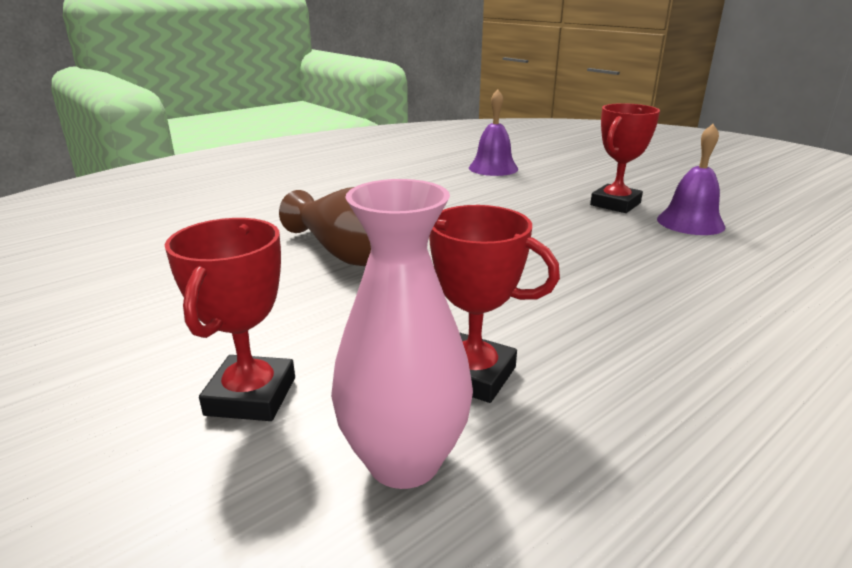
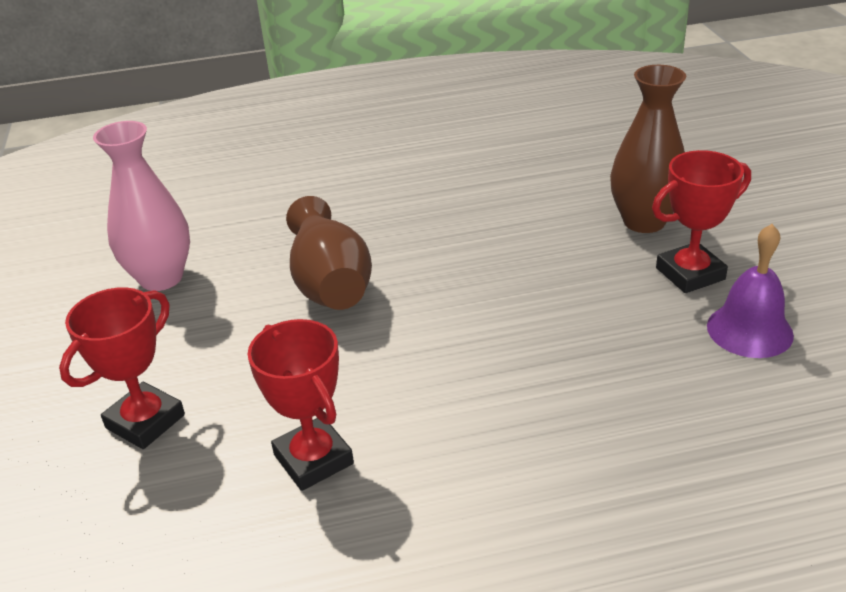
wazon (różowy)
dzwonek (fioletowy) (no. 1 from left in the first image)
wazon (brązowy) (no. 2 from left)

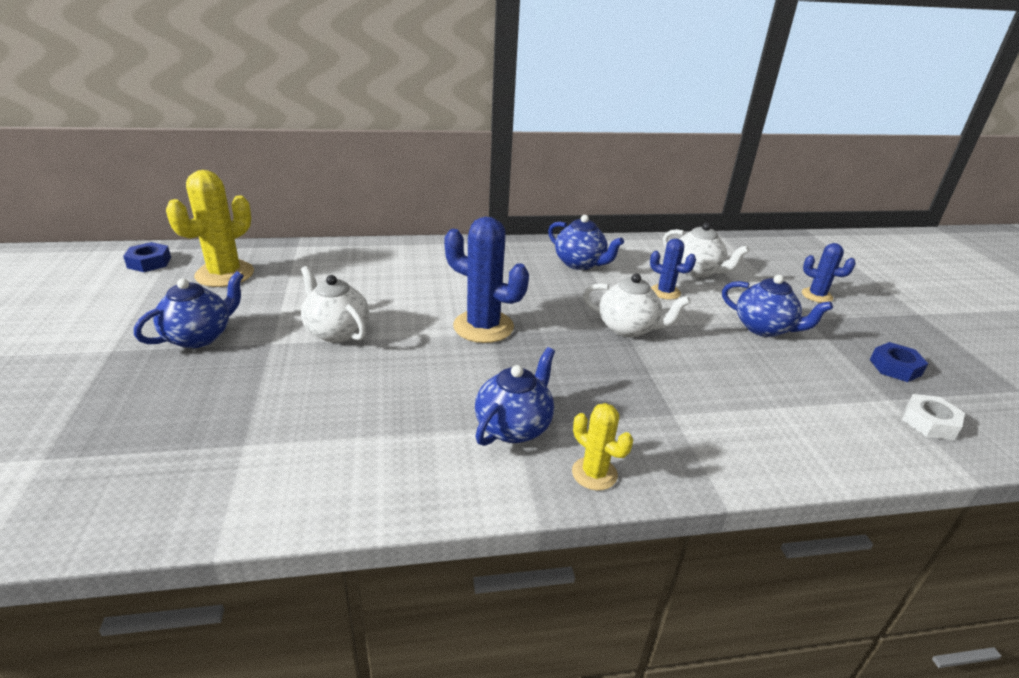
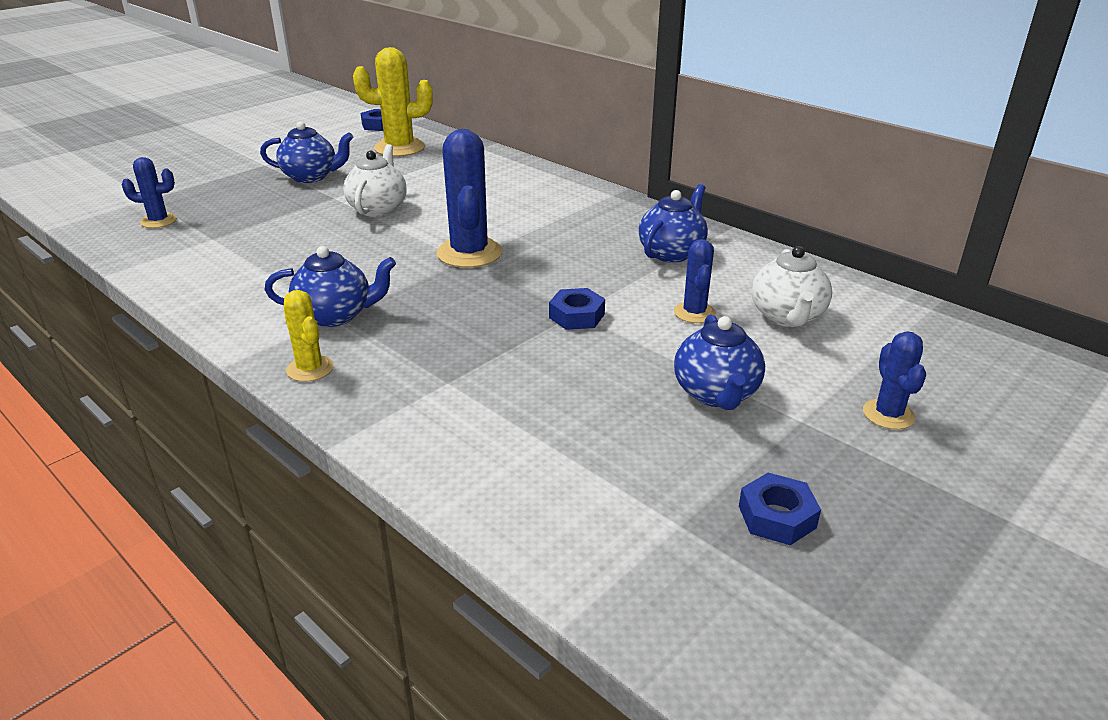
imbryk (niebieski) (no. 3 from left)
kaktus (żółty) (no. 1 from left)
nakrętka (niebieski) (no. 2 from left)
nakrętka (biały)
kaktus (niebieski) (no. 1 from left)

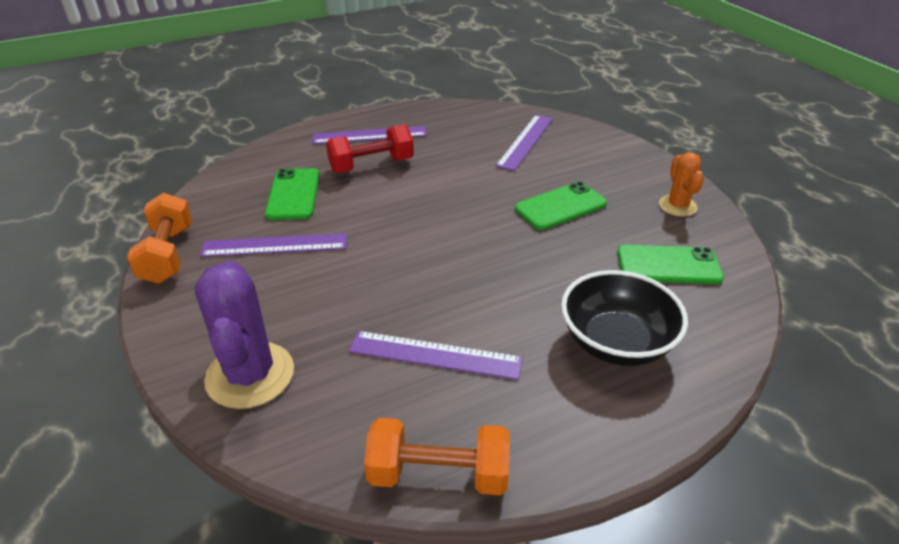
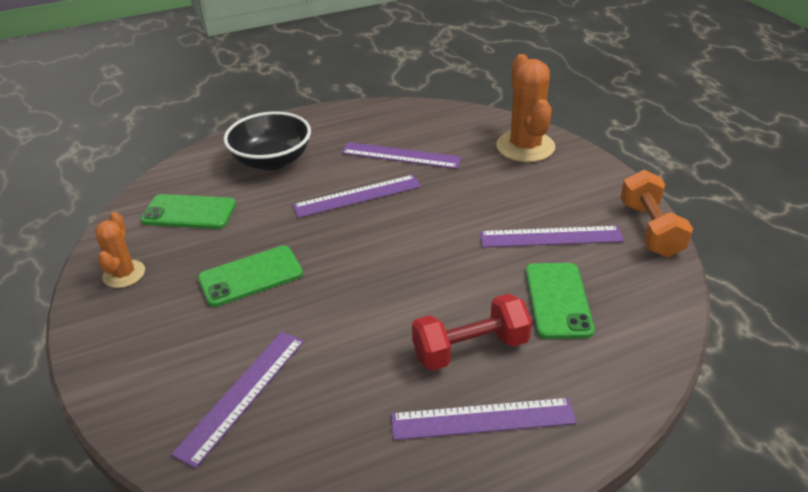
kaktus (pomarańczowy) (no. 2 from left)
hantel (pomarańczowy) (no. 2 from left in the first image)
linijka (fioletowy) (no. 2 from left)

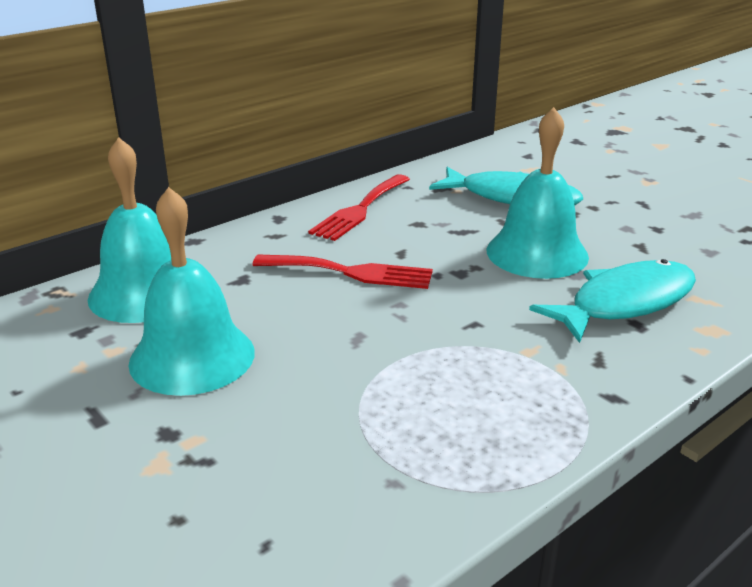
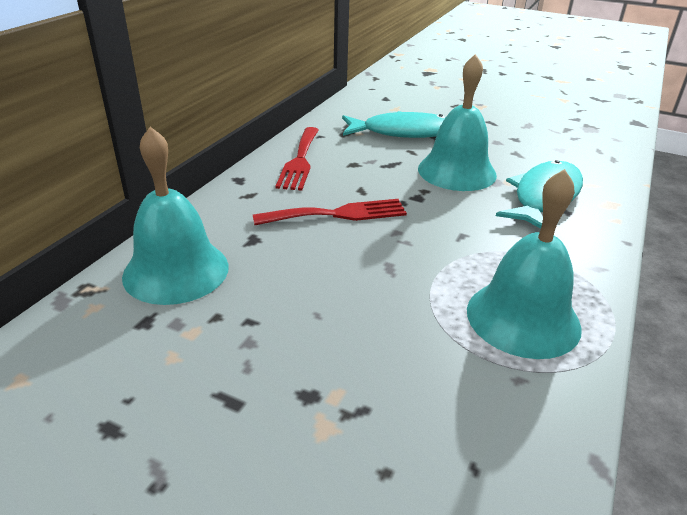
dzwonek (turkusowy) (no. 3 from left)

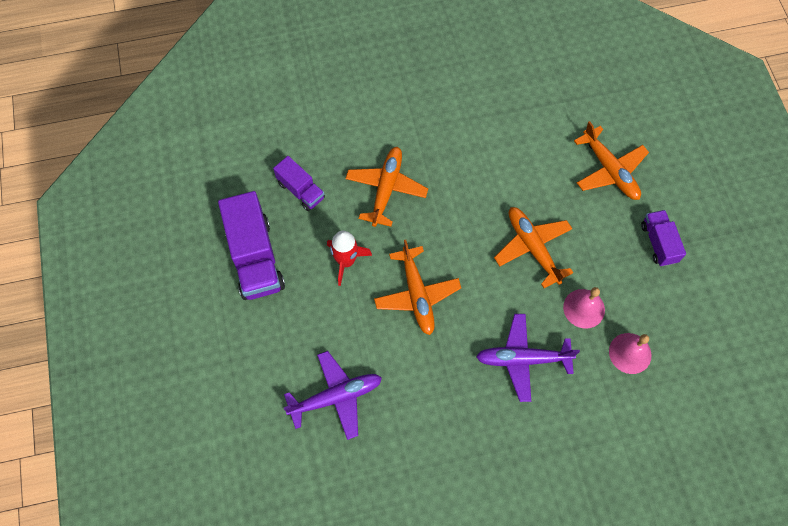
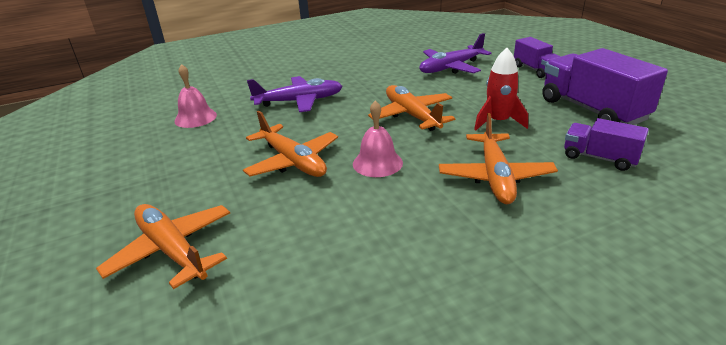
dzwonek (różowy) (no. 2 from left)
ciężarówka (fioletowy) (no. 1 from left)

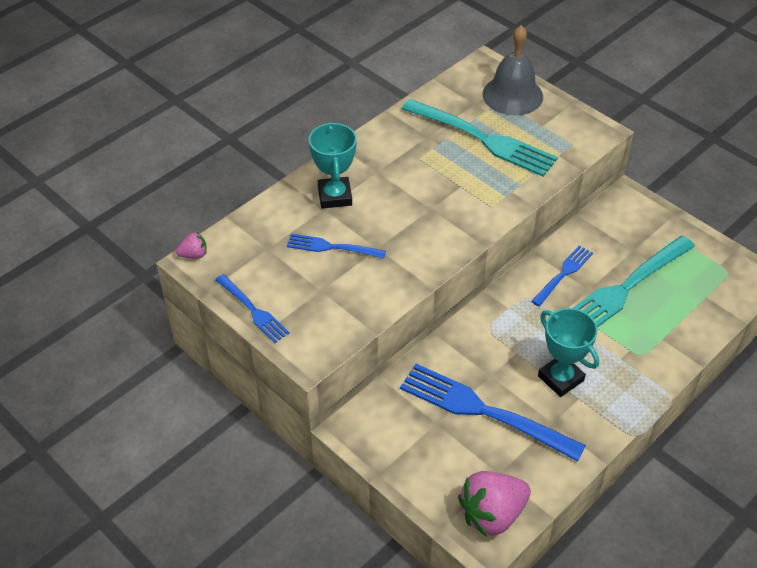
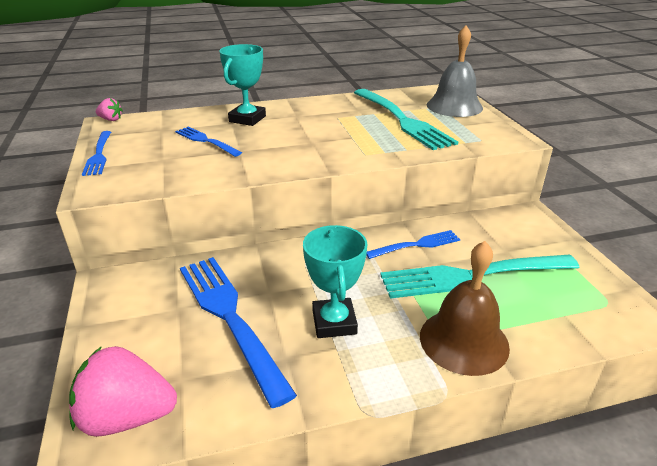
dzwonek (brązowy)

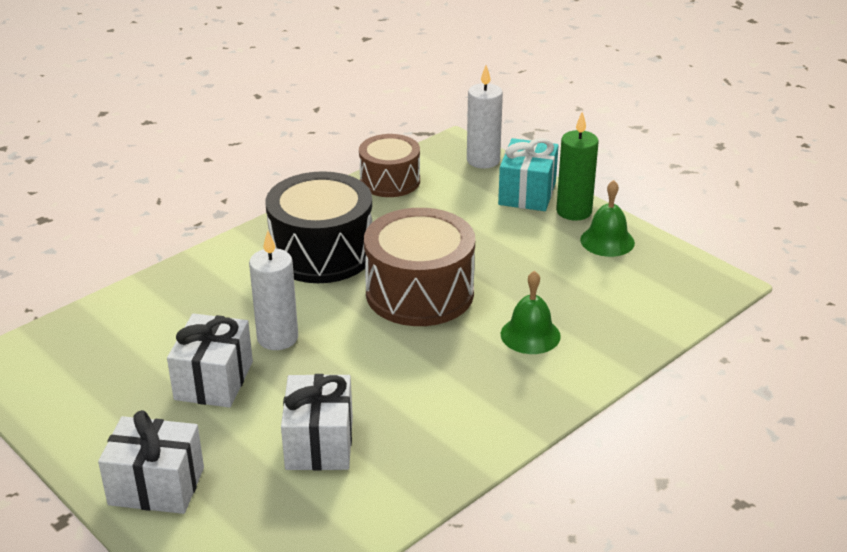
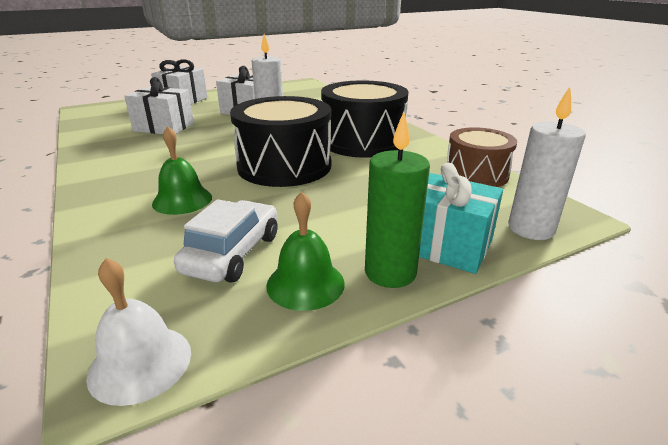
bęben (czarny) (no. 1 from left)
dzwonek (biały)
samochód (biały)

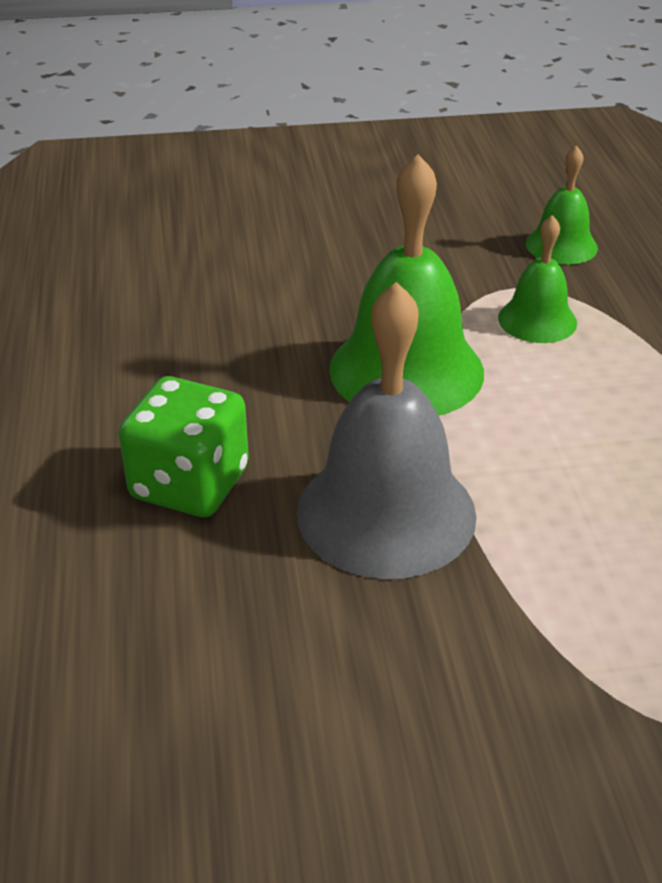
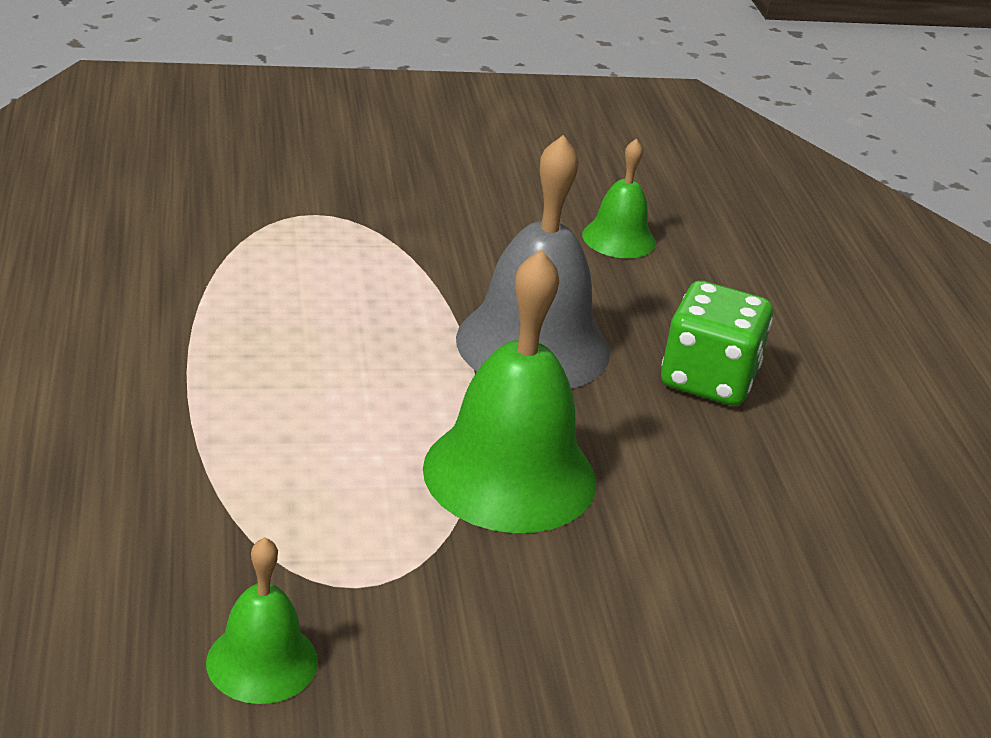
dzwonek (zielony) (no. 3 from left)

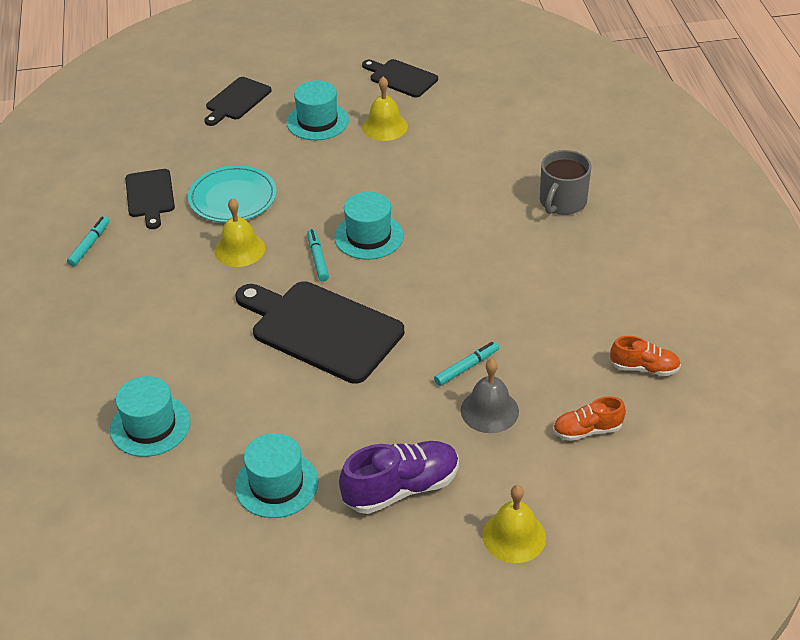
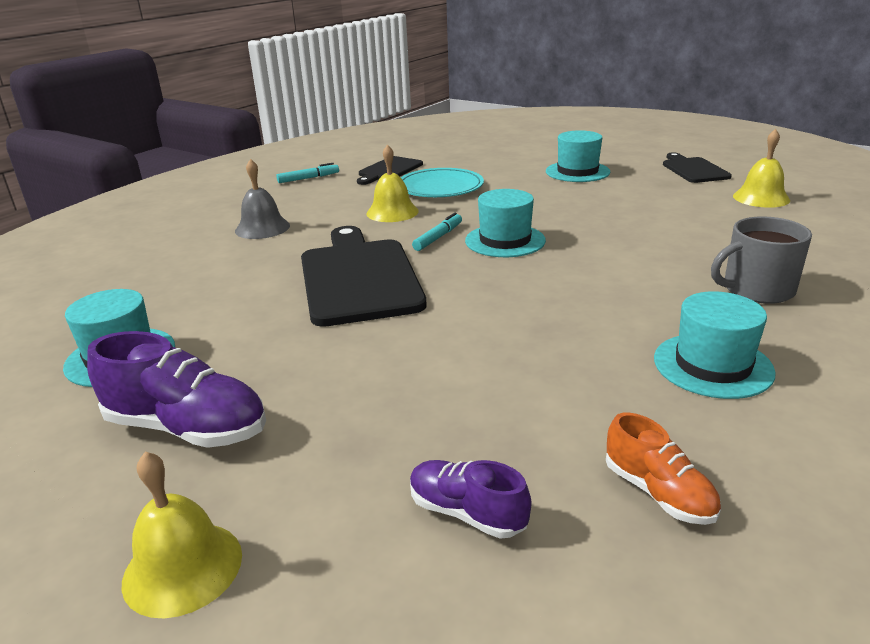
kapelusz (turkusowy) (no. 4 from left)
deska do krojenia (czarny) (no. 2 from left in the first image)
dzwonek (żółty) (no. 3 from left)
flamaster (turkusowy) (no. 3 from left in the first image)
dzwonek (szary)
but (fioletowy) (no. 2 from left)

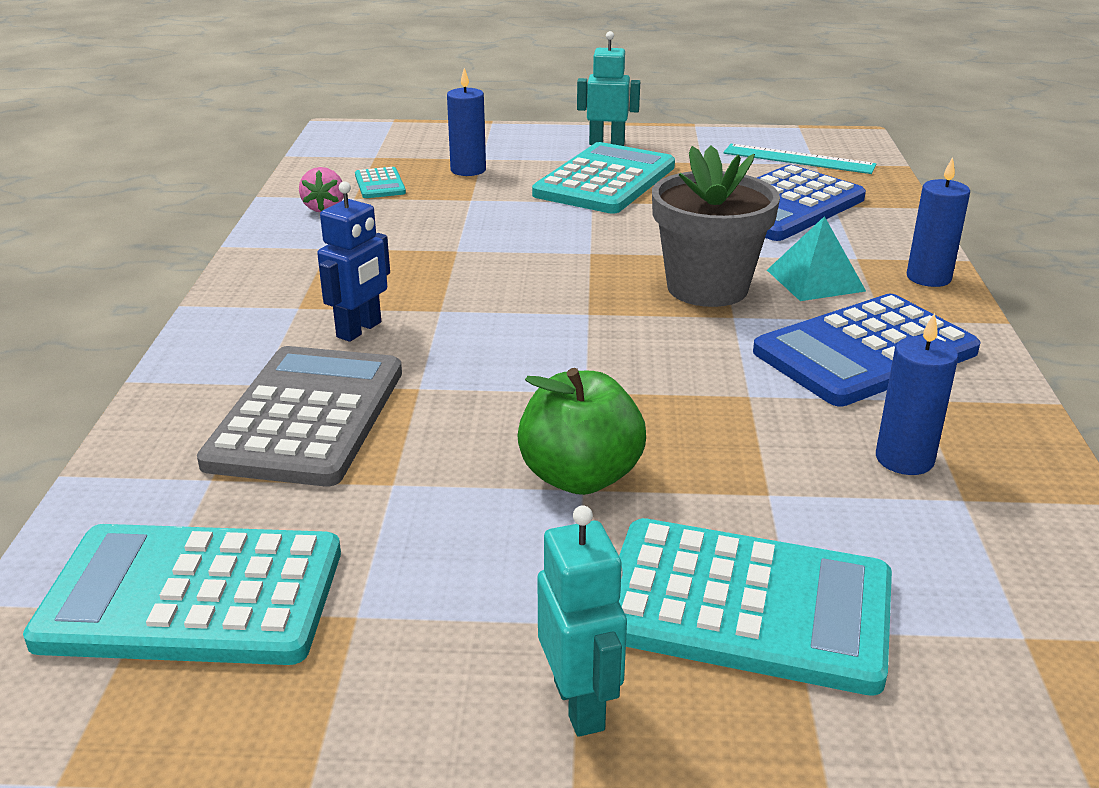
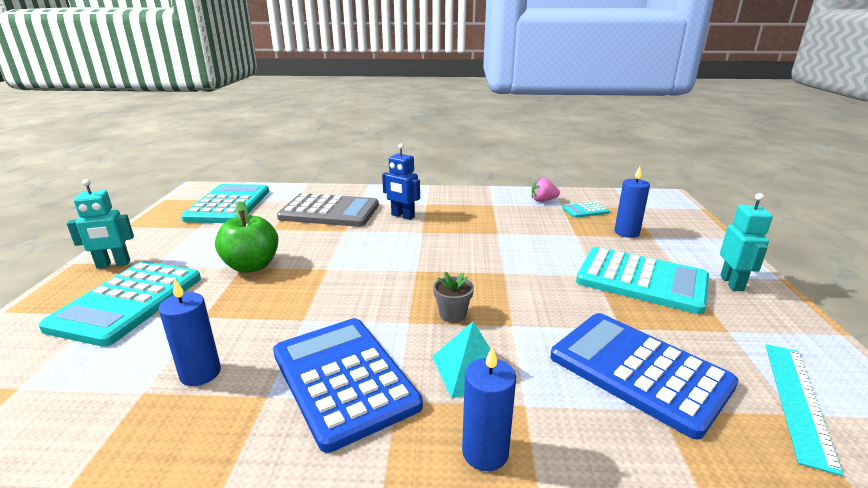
doniczka (szary)

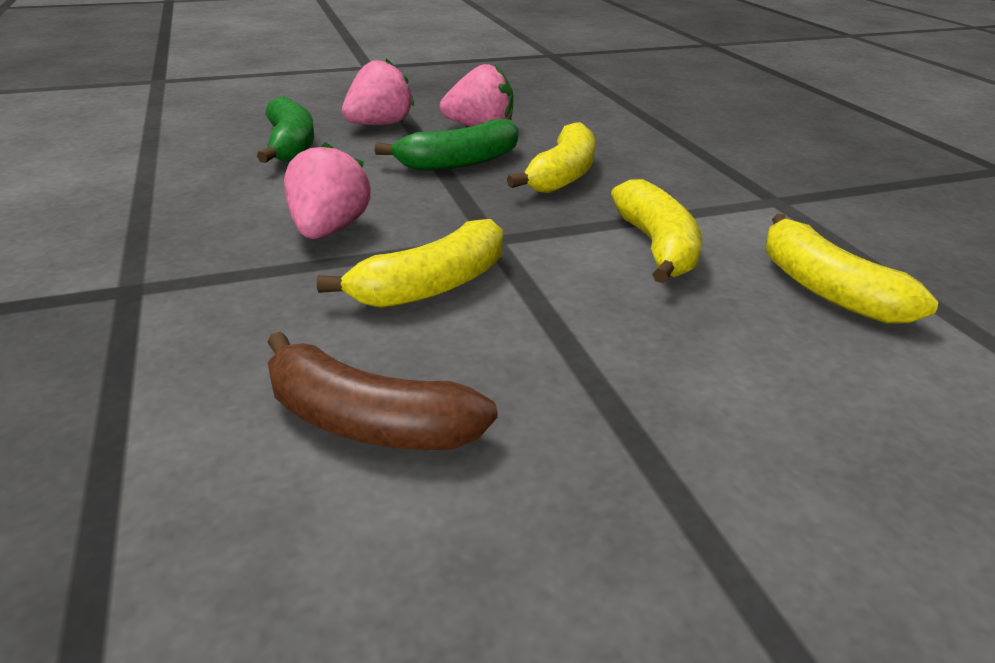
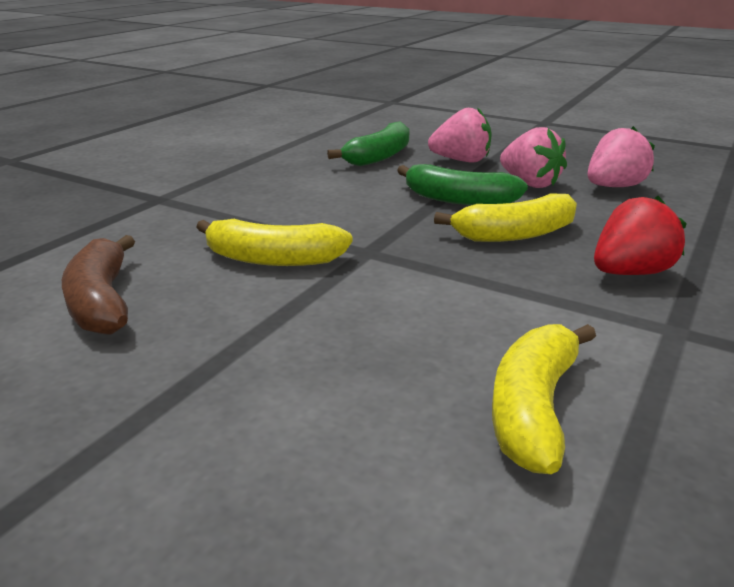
truskawka (różowy) (no. 3 from left)
banan (żółty) (no. 3 from left in the first image)
truskawka (czerwony)

